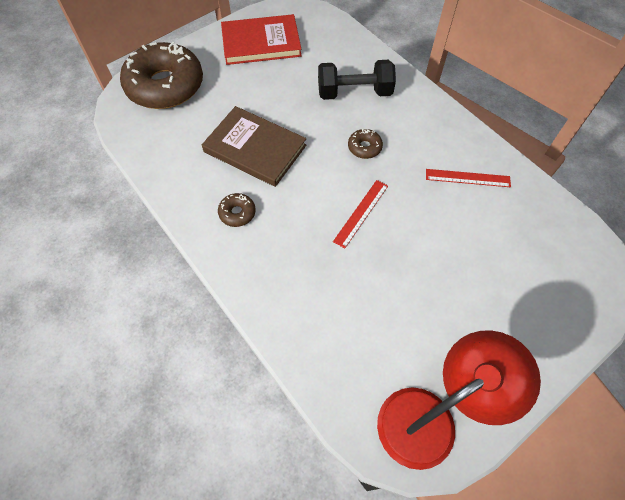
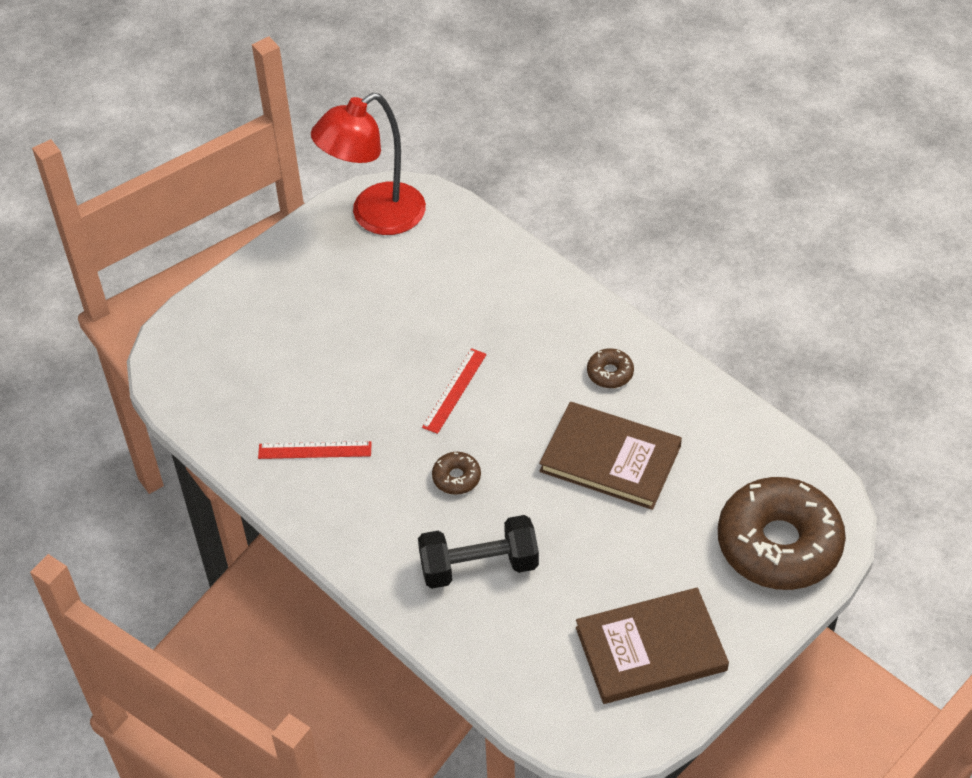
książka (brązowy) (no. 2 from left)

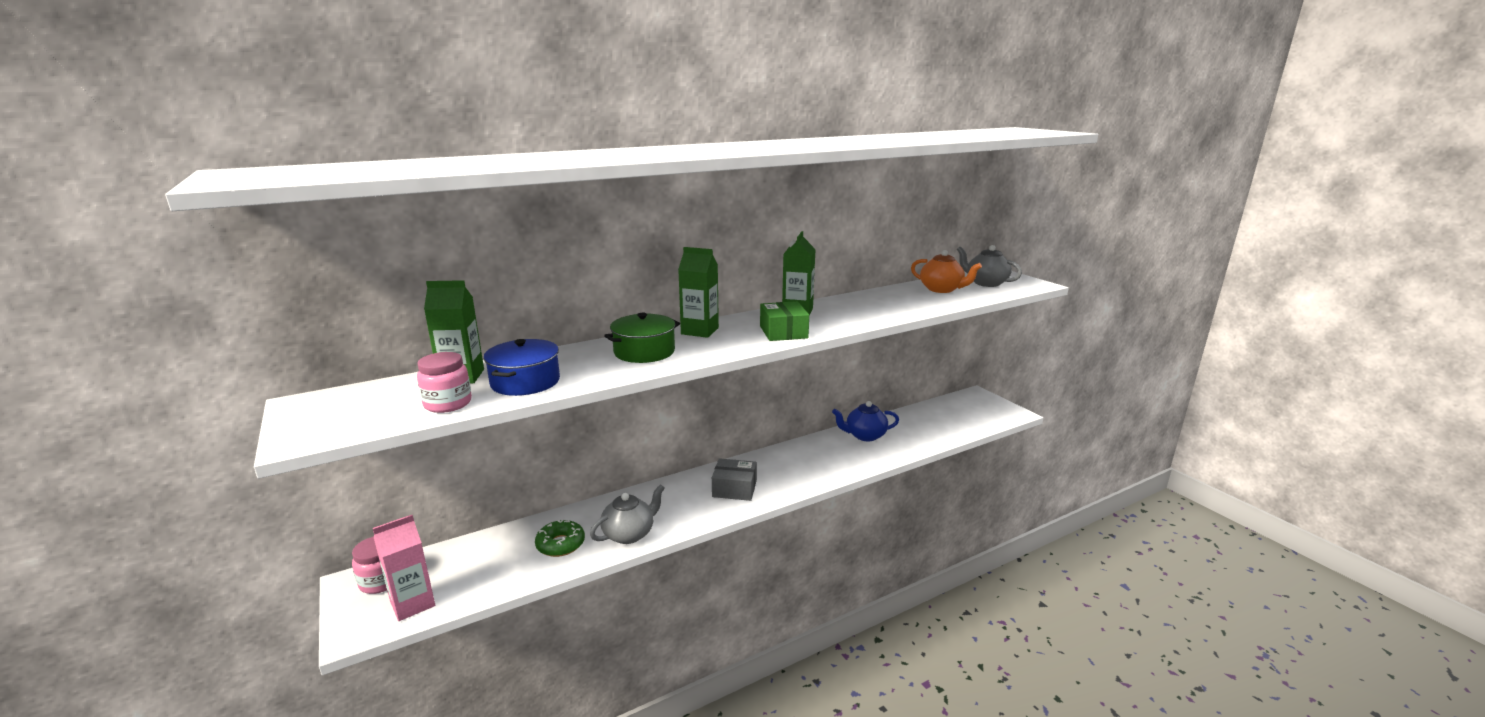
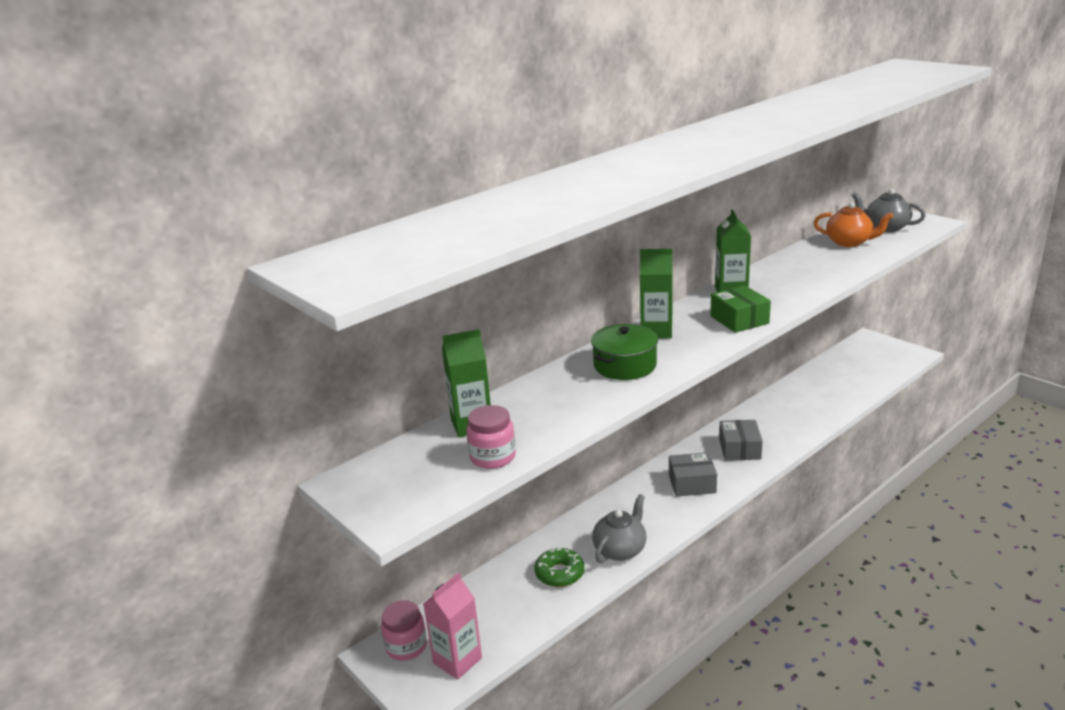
garnek (niebieski)
imbryk (niebieski)
pudełko (szary) (no. 2 from left)

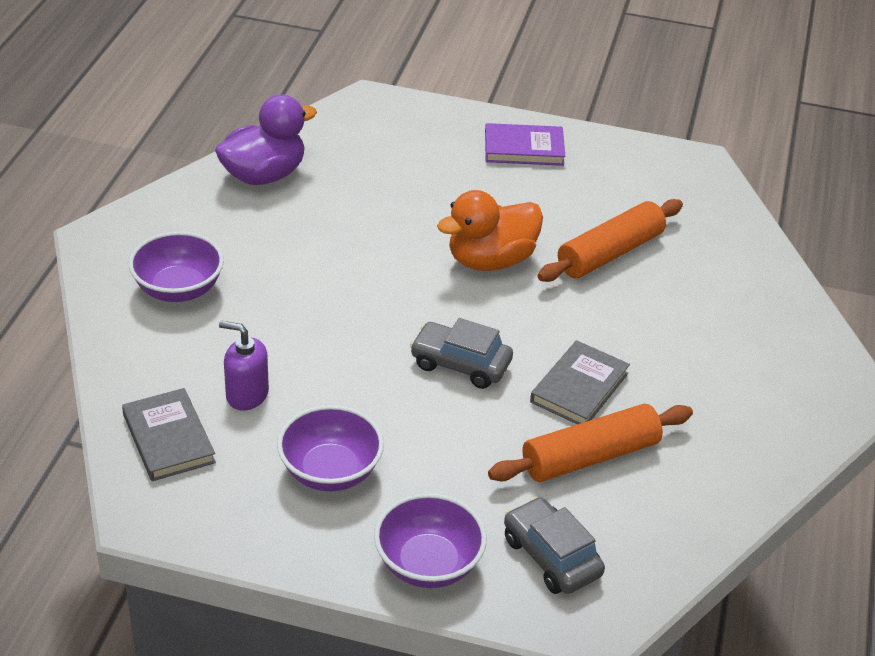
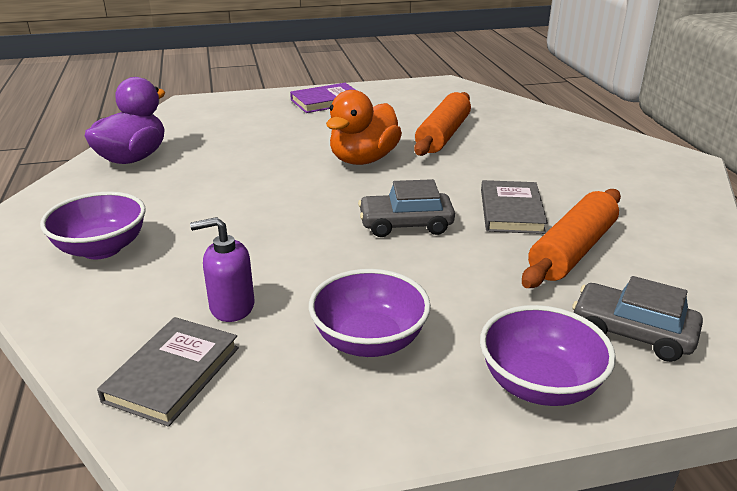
książka (szary) (no. 1 from left)

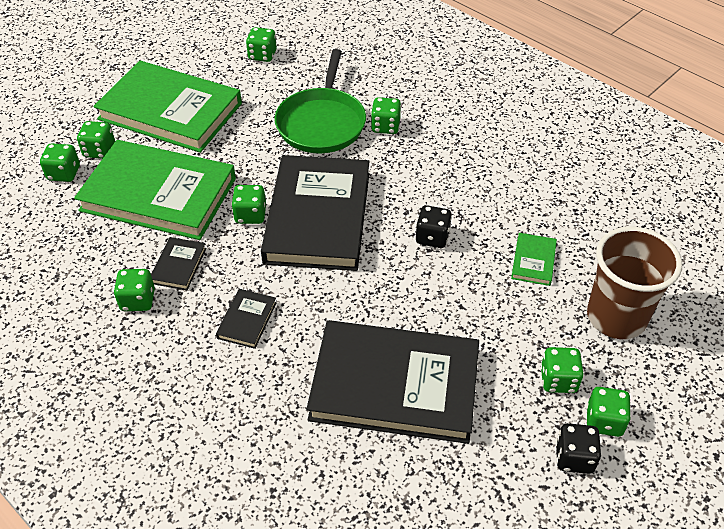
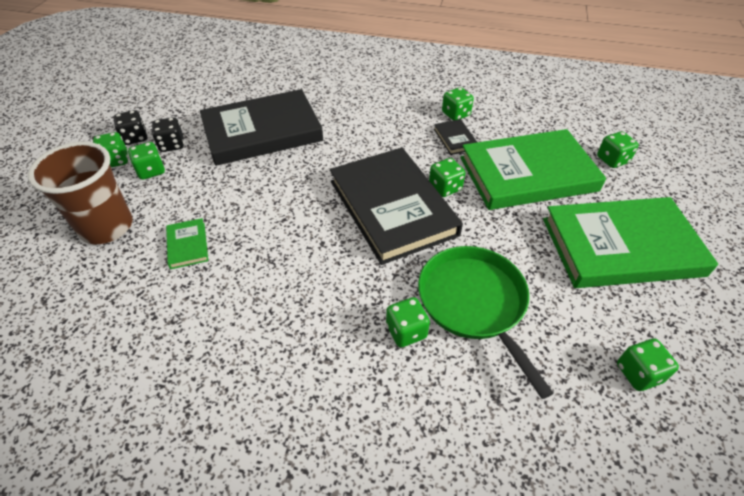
kostka do gry (zielony) (no. 2 from left in the first image)
książka (czarny) (no. 2 from left in the first image)
kostka do gry (czarny) (no. 2 from left)

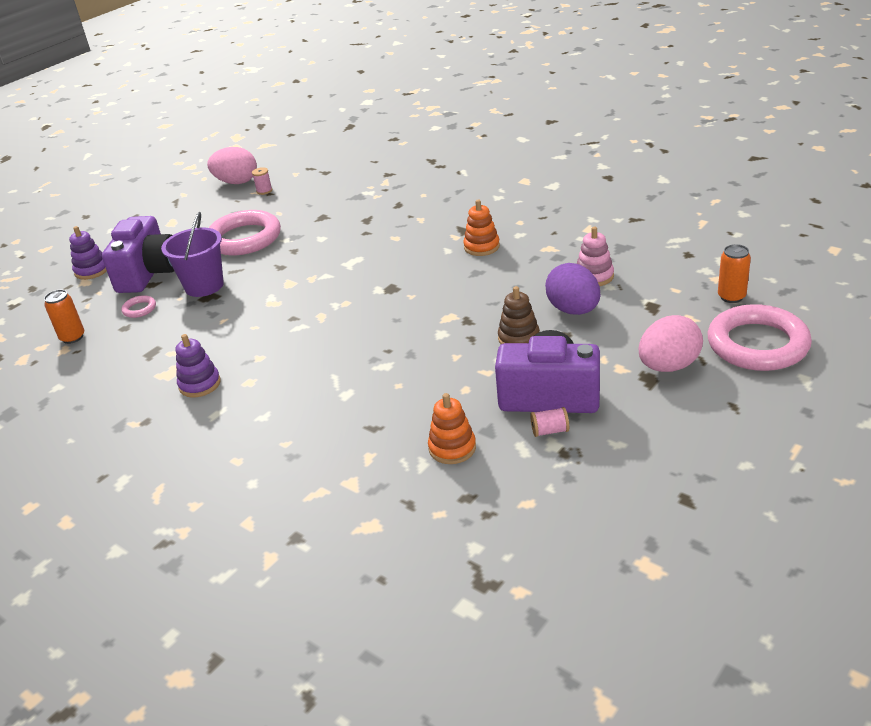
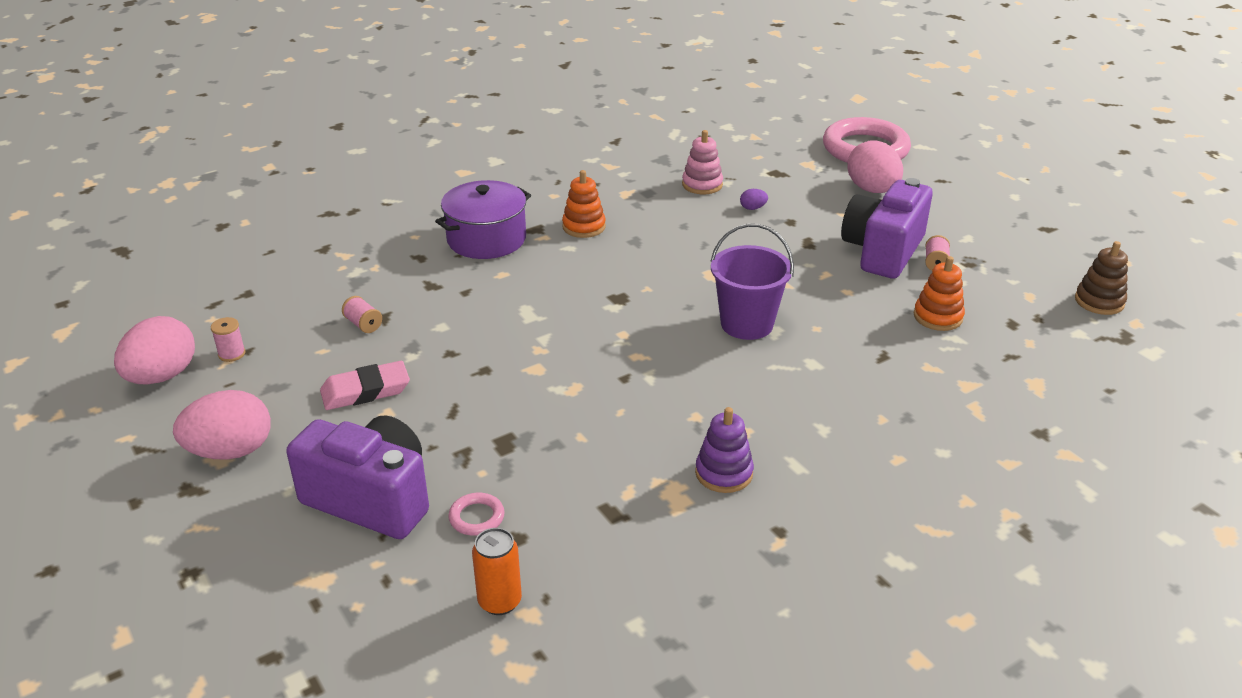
zabawka nakładanka (fioletowy) (no. 1 from left in the first image)
wiadro (fioletowy)
gumka do mazania (różowy)
zabawka nakładanka (brązowy)
jajko (fioletowy)
puszka (pomarańczowy) (no. 2 from left in the first image)
jajko (różowy) (no. 2 from left)
szpulka (różowy) (no. 2 from left)
garnek (fioletowy)

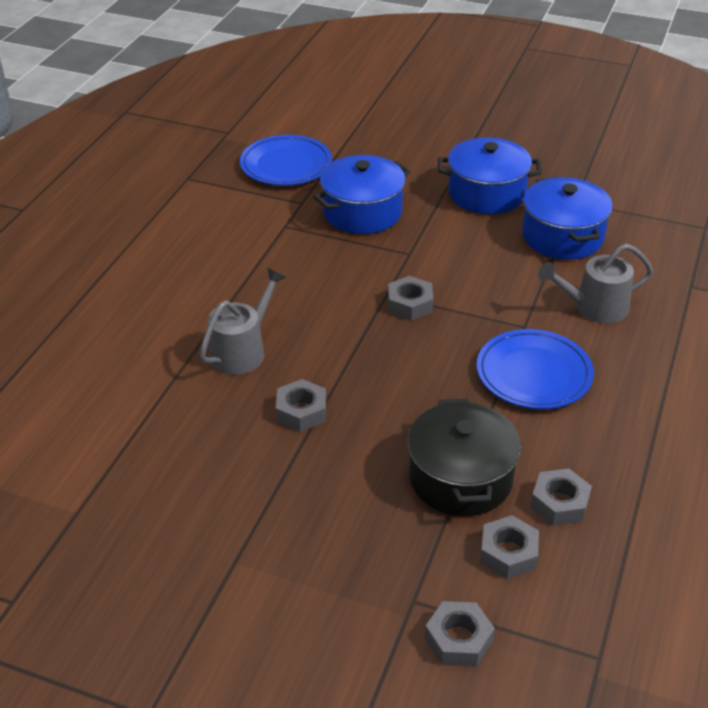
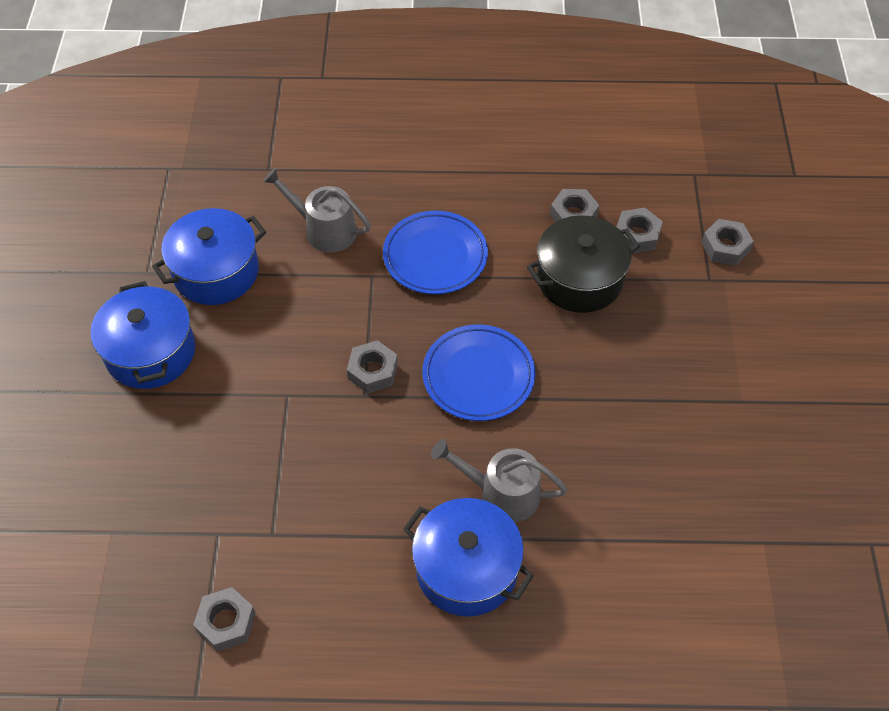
talerz (niebieski) (no. 2 from left)
nakrętka (szary) (no. 1 from left)
garnek (niebieski) (no. 3 from left)
konewka (szary) (no. 1 from left)

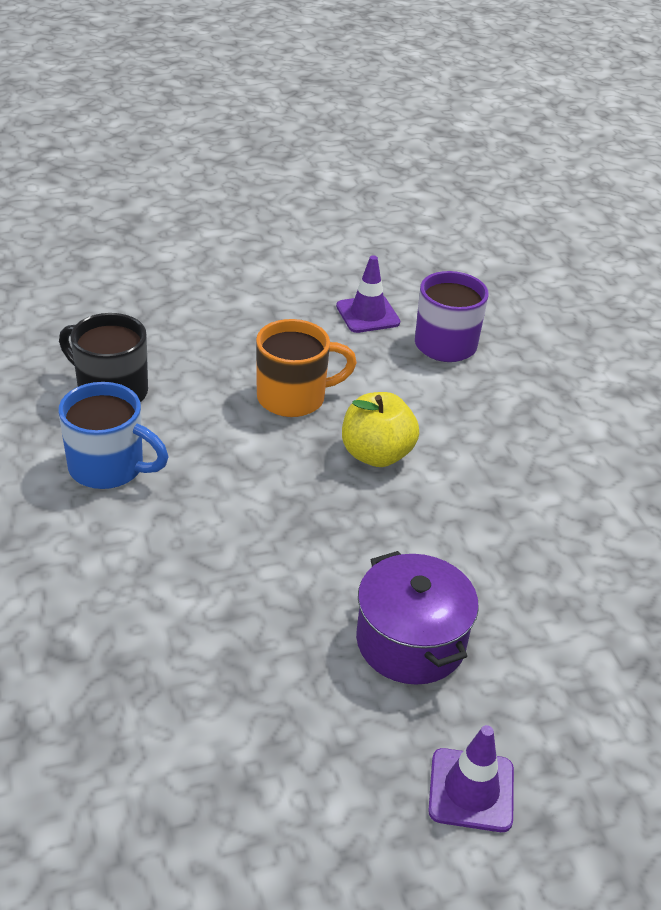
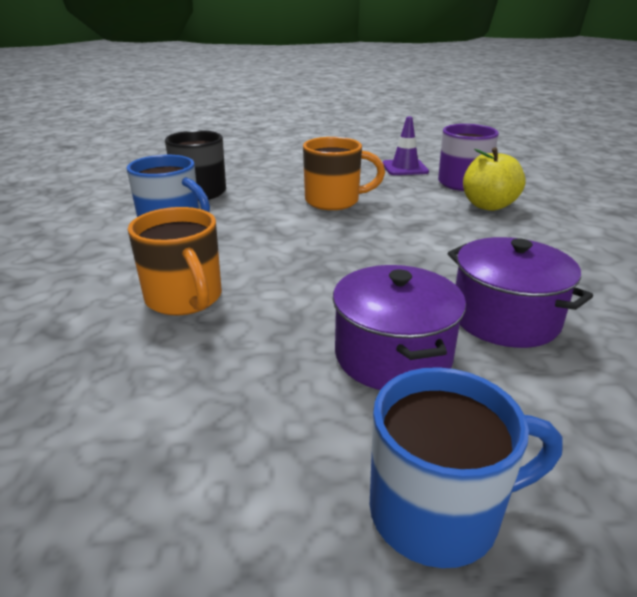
jabłko (żółty)
kubek (niebieski) (no. 2 from left)
kubek (pomarańczowy) (no. 1 from left)
garnek (fioletowy) (no. 2 from left)

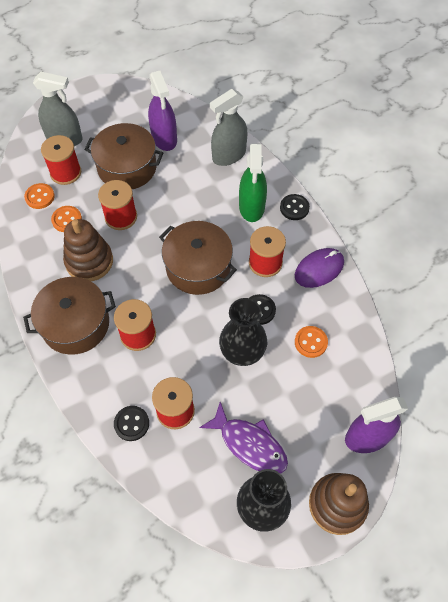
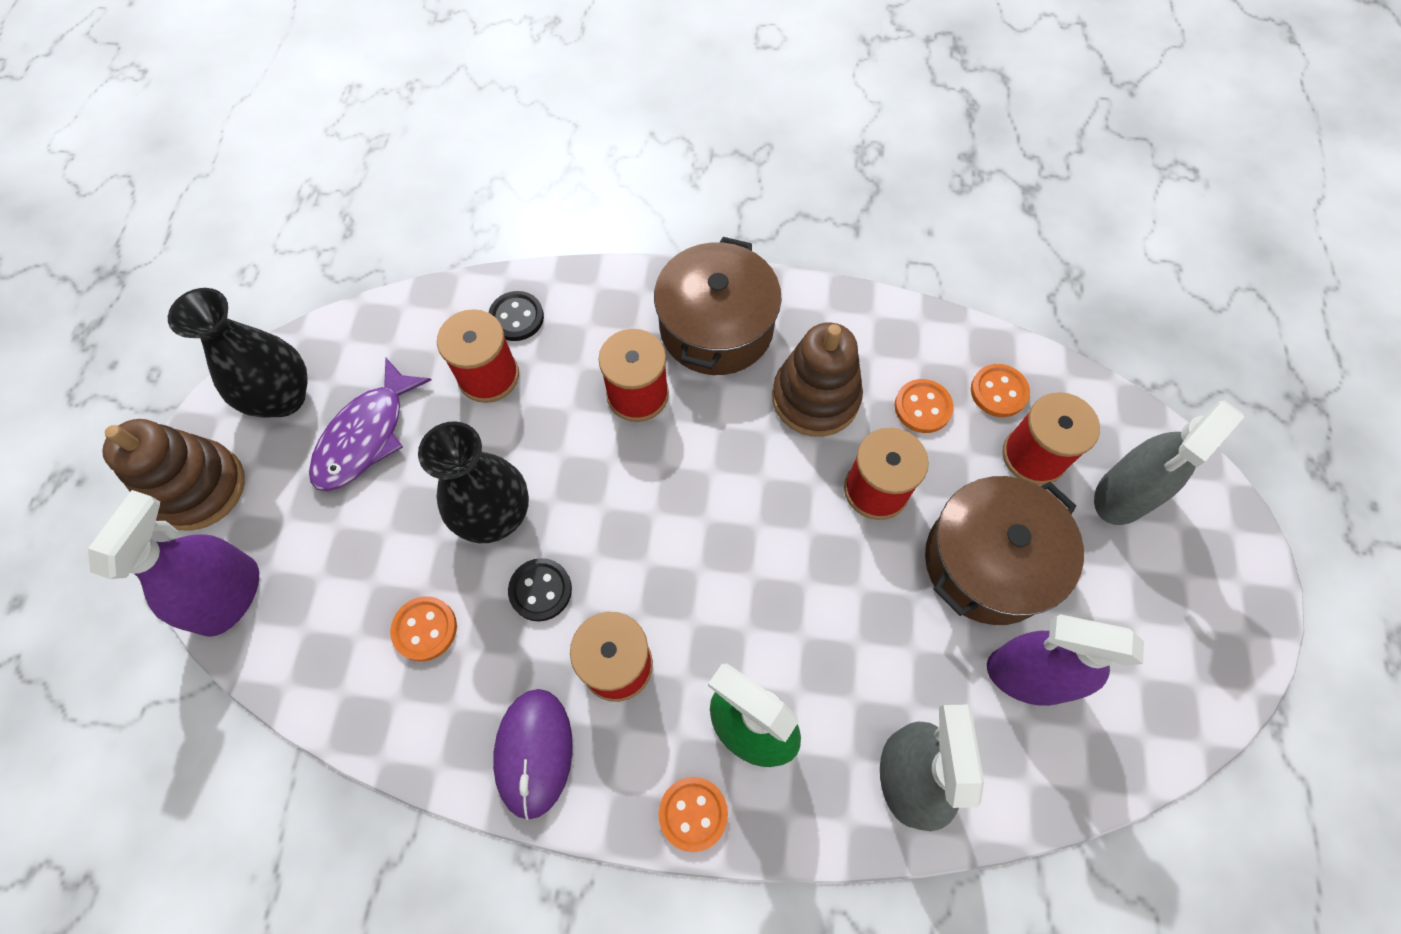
garnek (brązowy) (no. 3 from left in the first image)
ryba (fioletowy)
guzik (pomarańczowy) (no. 2 from left)

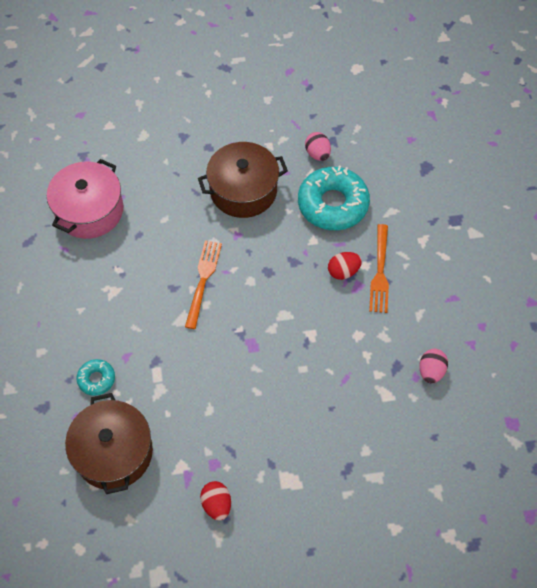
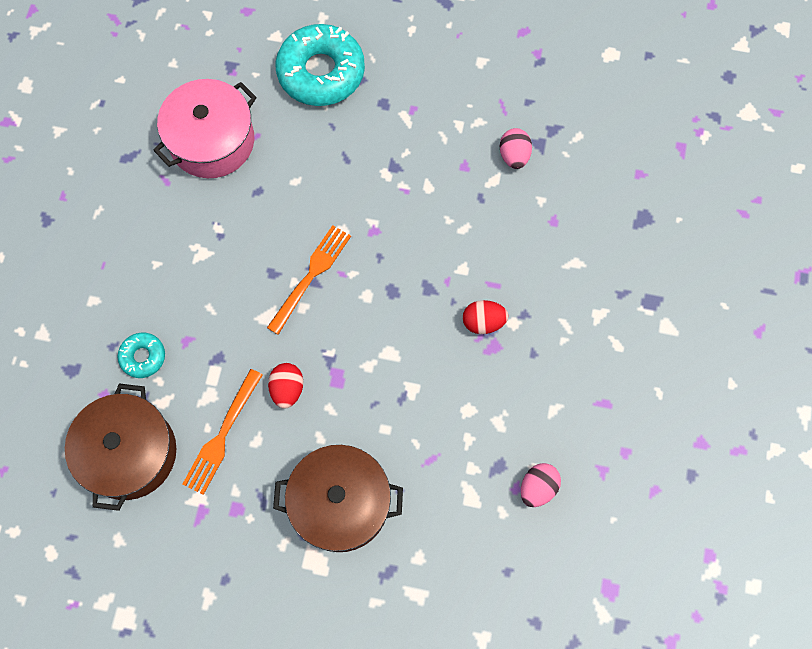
garnek (brązowy) (no. 2 from left)
jajko (czerwony) (no. 1 from left)
donut (turkusowy) (no. 2 from left)
widelec (pomarańczowy) (no. 1 from left)

